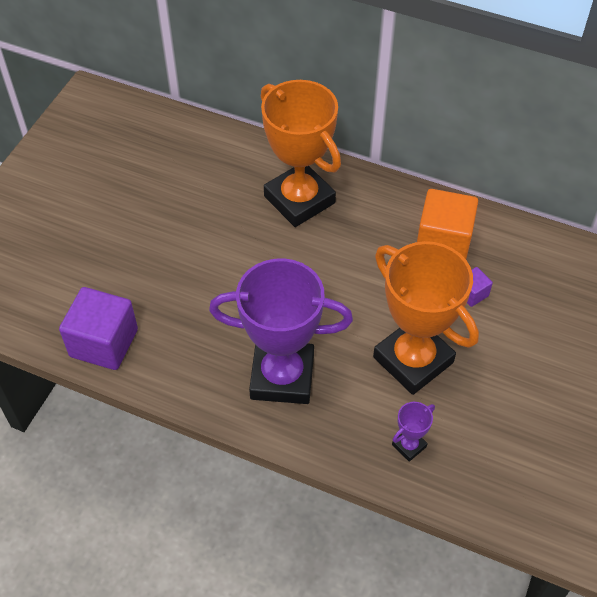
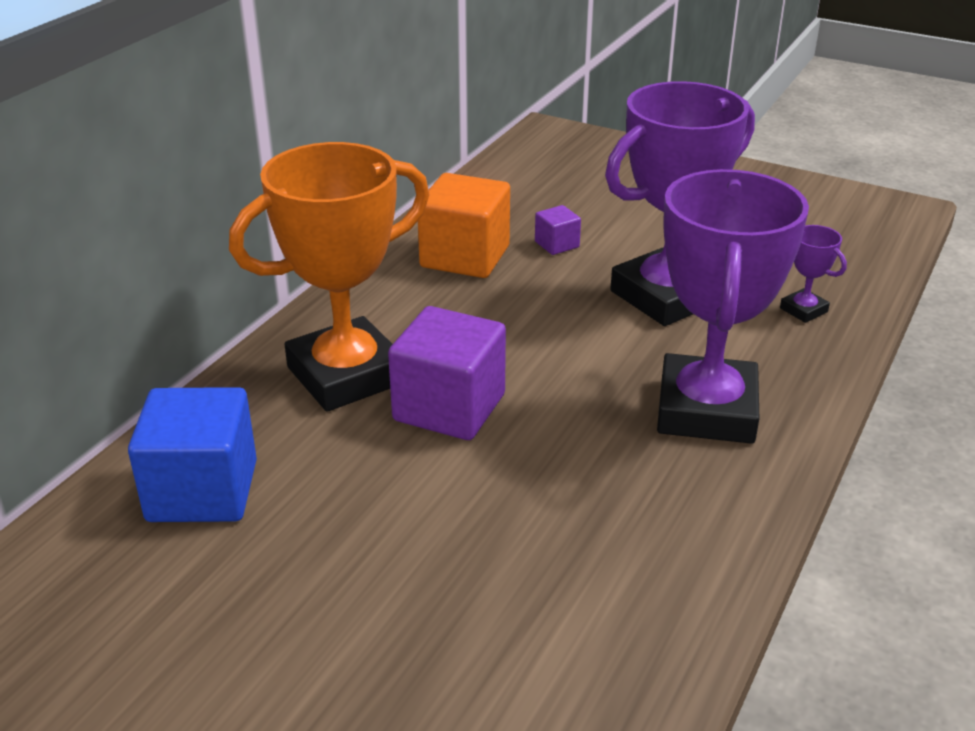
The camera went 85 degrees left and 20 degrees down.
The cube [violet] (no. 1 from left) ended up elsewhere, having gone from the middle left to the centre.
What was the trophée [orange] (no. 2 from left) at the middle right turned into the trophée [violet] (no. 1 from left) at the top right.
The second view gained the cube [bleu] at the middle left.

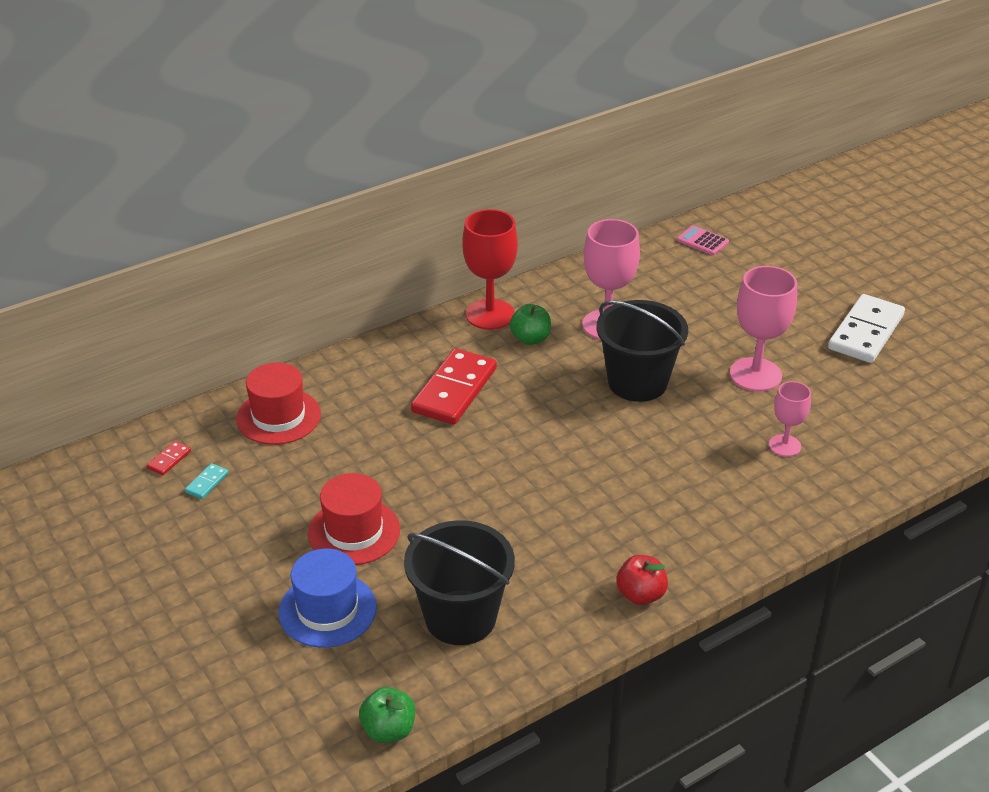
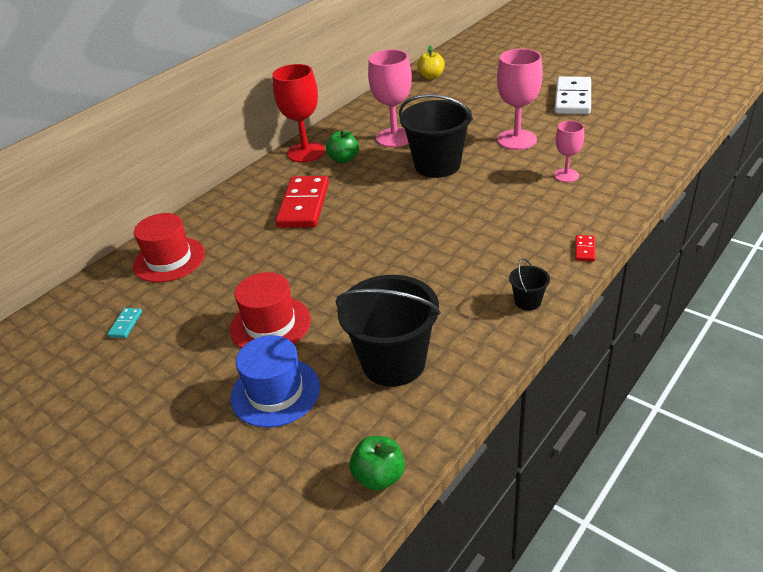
The camera went 15 degrees left and 0 degrees up.
The domino [rouge] (no. 1 from left in the first image) ended up elsewhere, having gone from the middle left to the middle right.
Where the pomme [rouge] stood at the bottom centre, the seau [noir] (no. 3 from left) came to stand at the middle right.
Where the calculatrice [rose] stood at the top right, the pomme [jaune] came to stand at the top centre.

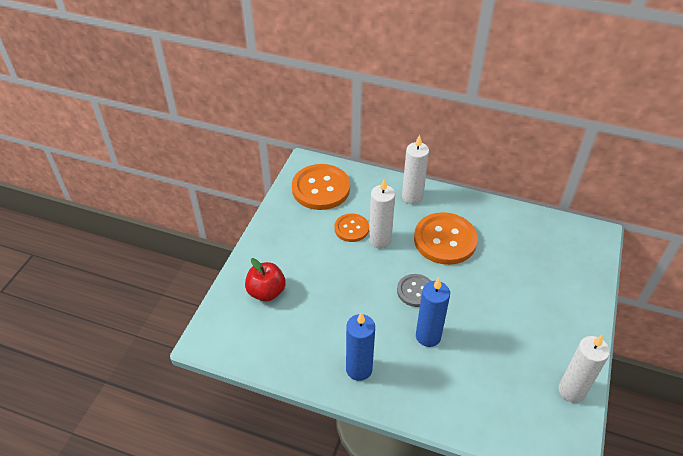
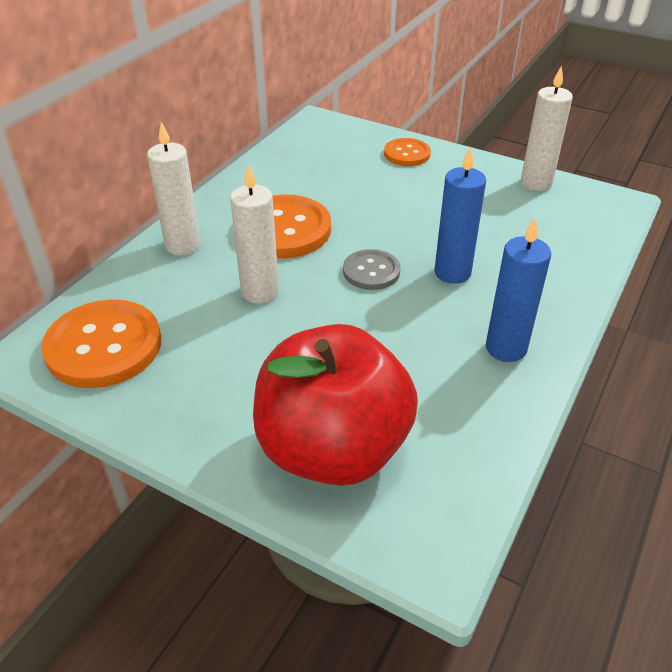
The camera went 80 degrees left and 5 degrees down.
The size of the pomme [rouge] at the centre changed by a factor of 2.00.
The bouton [orange] (no. 2 from left in the first image) ended up elsewhere, having gone from the centre to the top centre.

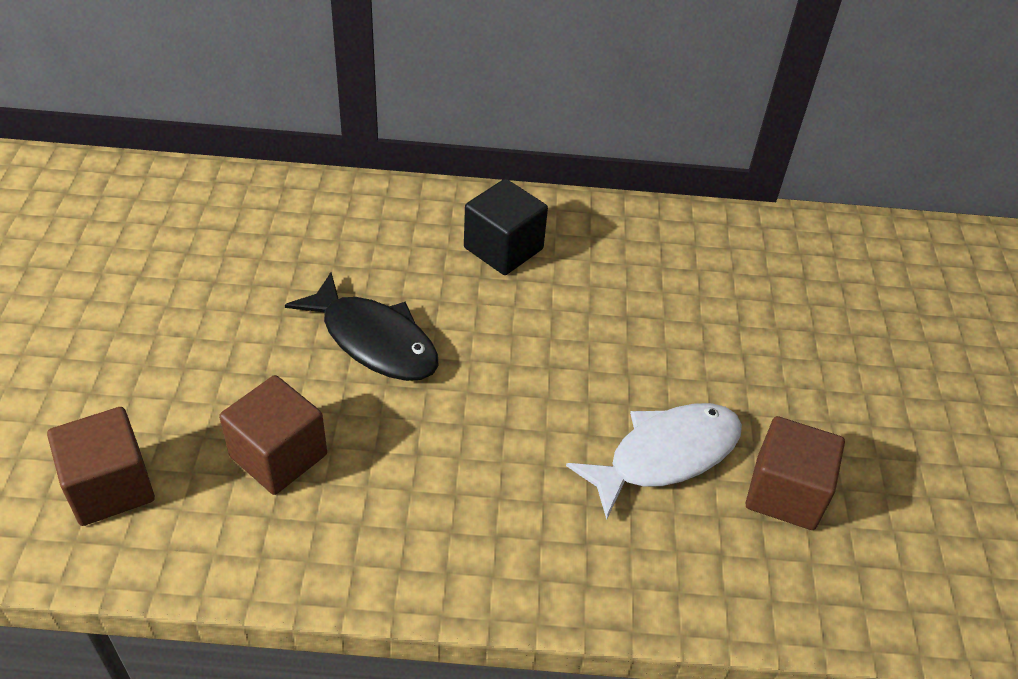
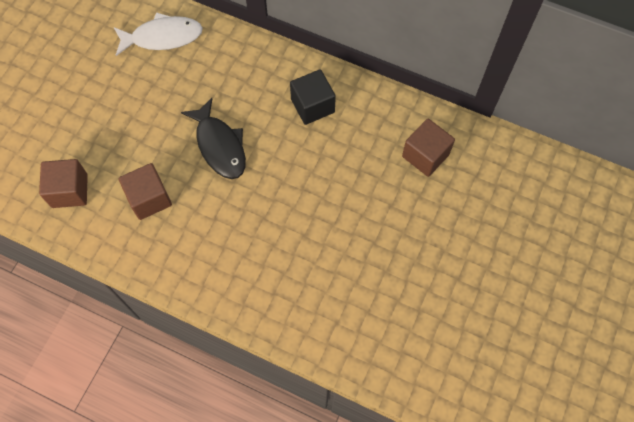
The camera went 25 degrees right and 20 degrees up.
The poisson [blanc] ended up elsewhere, having gone from the bottom centre to the top left.
The cube [marron] (no. 3 from left) ended up elsewhere, having gone from the bottom right to the middle right.

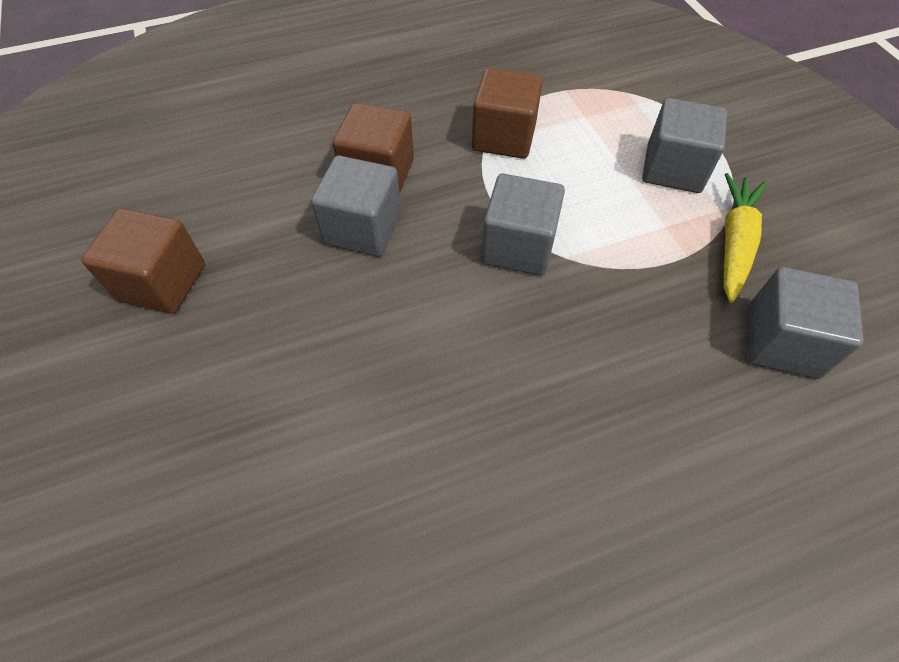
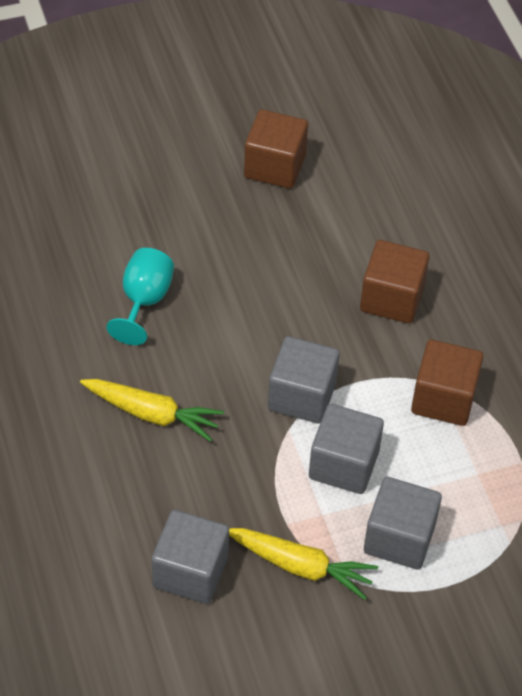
The camera went 90 degrees right and 5 degrees down.
The cube [gris] (no. 1 from left in the first image) ended up elsewhere, having gone from the top centre to the centre.
The second view gained the carotte [jaune] (no. 1 from left) at the middle left.
The second view gained the verre à pied [turquoise] at the middle left.

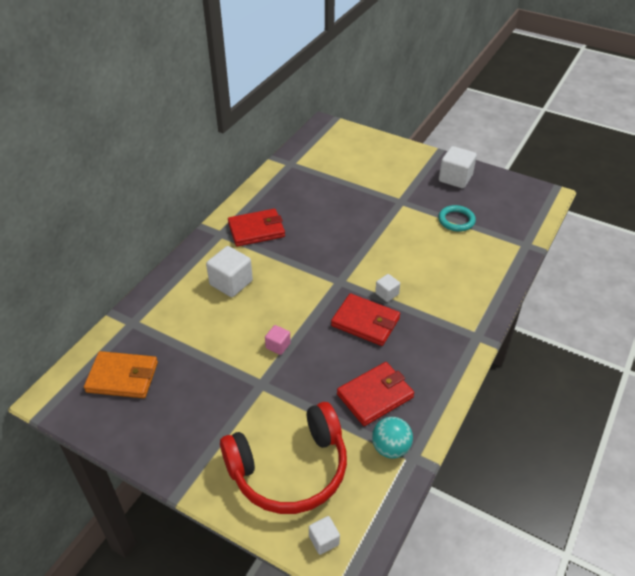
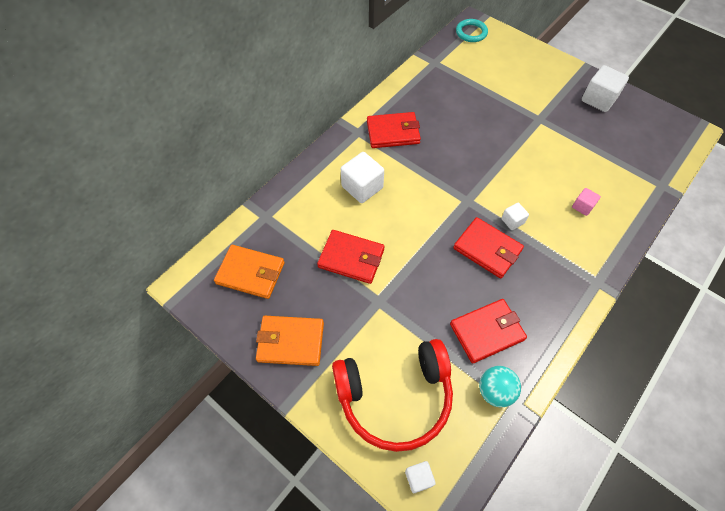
The camera went 10 degrees right and 15 degrees up.
The cube [rose] ended up elsewhere, having gone from the centre to the middle right.
The anneau [turquoise] ended up elsewhere, having gone from the middle right to the top centre.
The second view gained the portefeuille [orange] (no. 2 from left) at the bottom centre.
The second view gained the portefeuille [rouge] (no. 1 from left) at the centre.

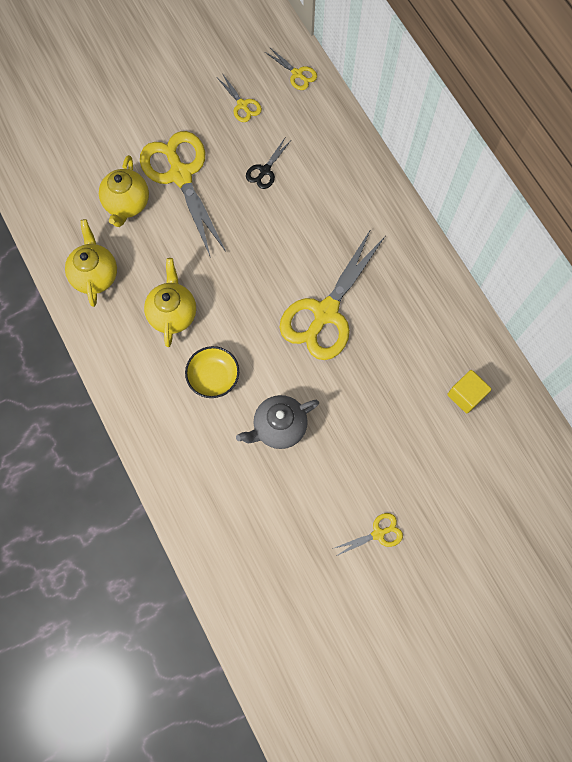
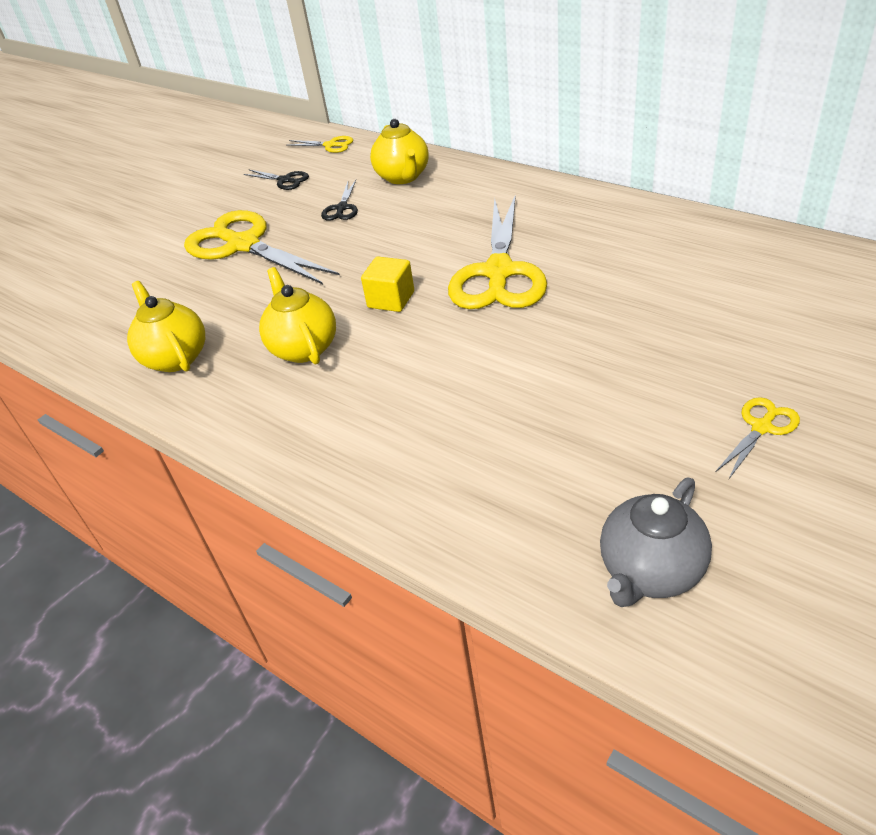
The camera went 20 degrees left and 30 degrees down.
The théière [jaune] (no. 2 from left in the first image) ended up elsewhere, having gone from the top left to the top centre.
The second view lost the bol [jaune] at the centre.
What was the ciseaux [jaune] (no. 2 from left) at the top centre turned into the ciseaux [noir] (no. 1 from left) at the top left.
The théière [gris] ended up elsewhere, having gone from the centre to the middle right.
The cube [jaune] ended up elsewhere, having gone from the middle right to the centre.

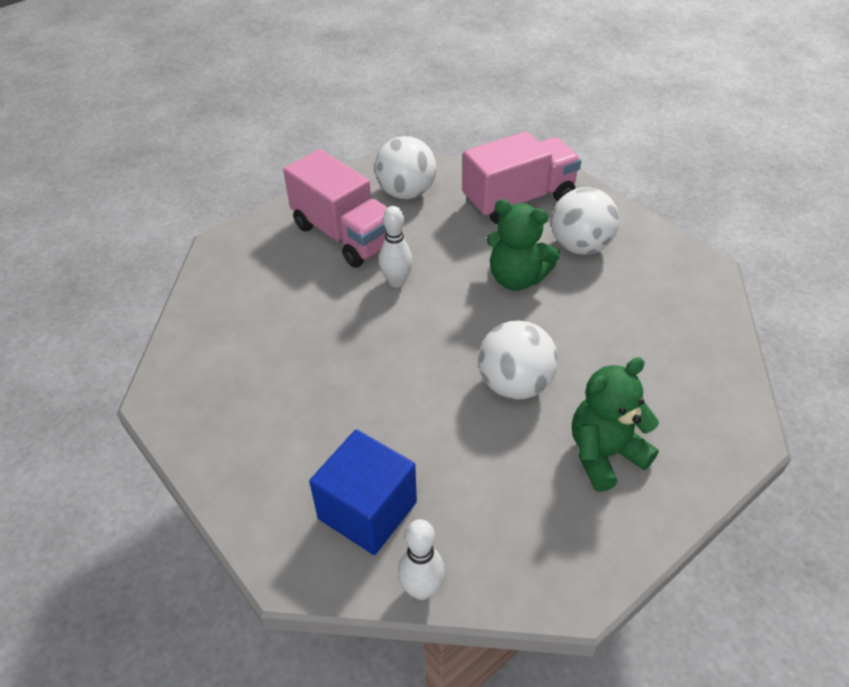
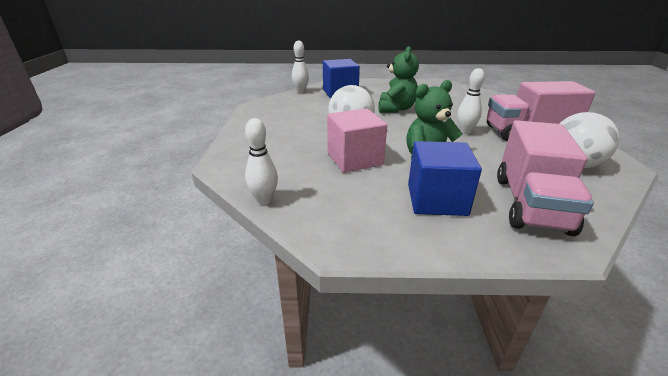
The camera went 130 degrees right and 15 degrees down.
Where the balle [blanc] (no. 3 from left) stood at the top right, the cube [bleu] (no. 2 from left) came to stand at the centre.
The ours en peluche [vert] (no. 2 from left in the first image) ended up elsewhere, having gone from the middle right to the top centre.
The second view gained the quille [blanc] (no. 1 from left) at the centre.
The second view gained the cube [rose] at the centre.

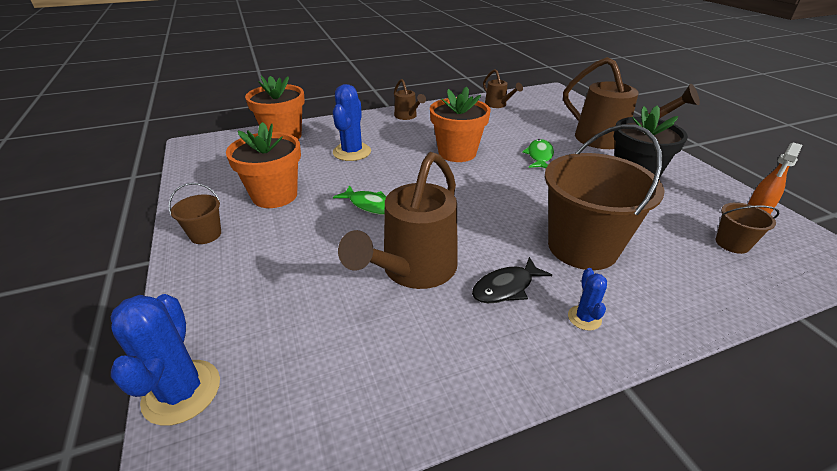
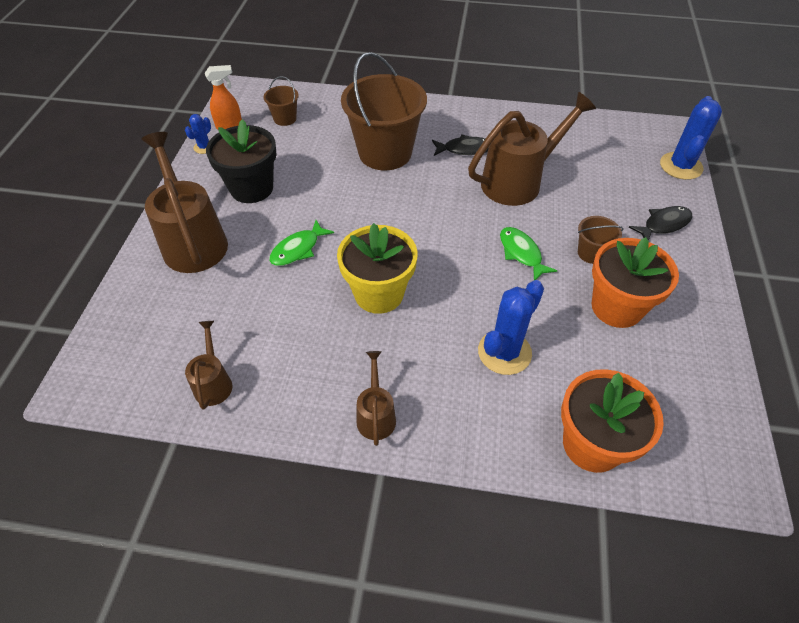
The camera went 150 degrees left and 15 degrees up.
The seau [marron] (no. 1 from left in the first image) ended up elsewhere, having gone from the middle left to the middle right.
What was the pot de fleurs [orange] (no. 3 from left) at the top centre turned into the pot de fleurs [jaune] at the centre.
The cactus [bleu] (no. 3 from left in the first image) ended up elsewhere, having gone from the middle right to the top left.
The second view gained the poisson [noir] (no. 2 from left) at the middle right.

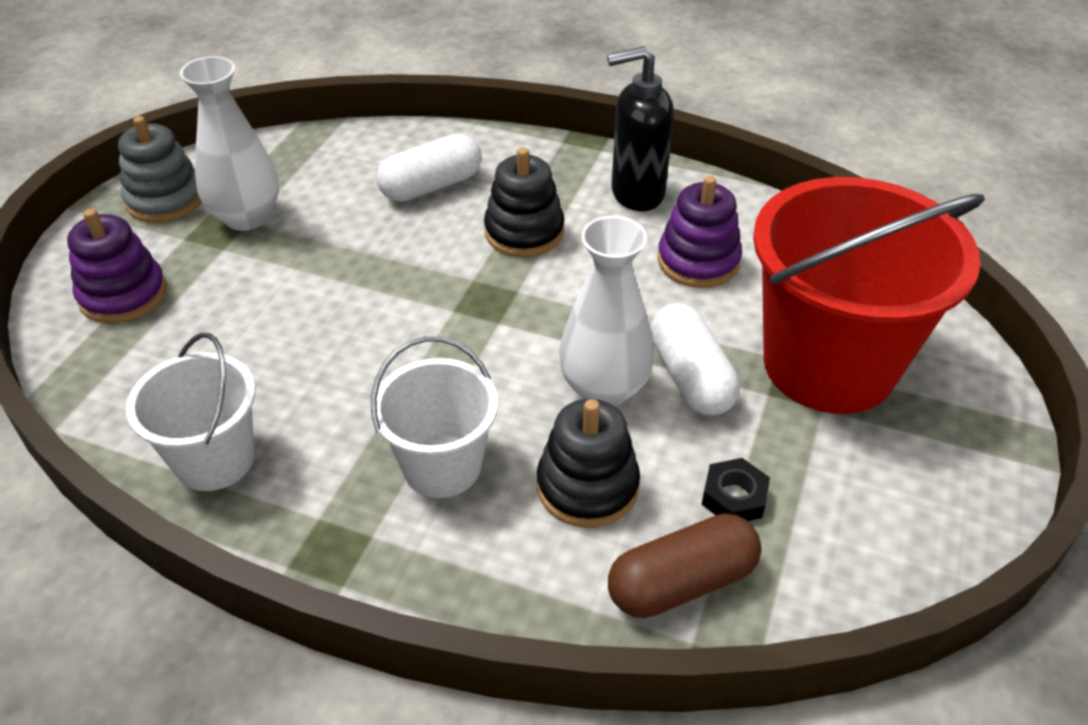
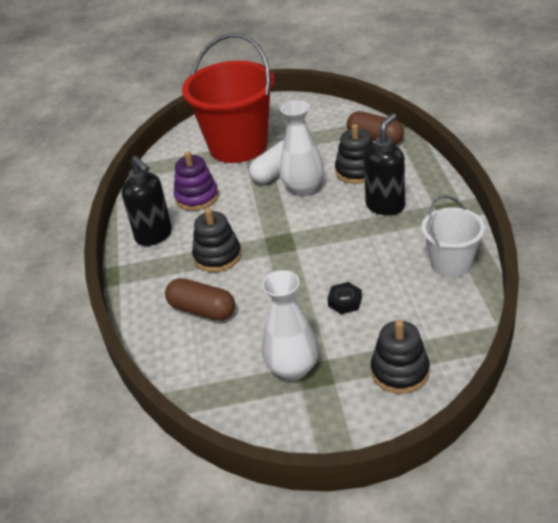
The camera went 115 degrees left and 5 degrees down.
What was the jouet à empiler [violet] (no. 1 from left) at the middle left turned into the jouet à empiler [noir] (no. 3 from left) at the bottom right.
The second view lost the jouet à empiler [gris] at the top left.
Where the seau [blanc] (no. 2 from left) stood at the centre, the distributeur de savon [noir] (no. 2 from left) came to stand at the top right.
What was the gélule [blanc] (no. 1 from left) at the top centre turned into the gélule [marron] (no. 1 from left) at the centre.
The écrou [noir] ended up elsewhere, having gone from the bottom right to the centre.

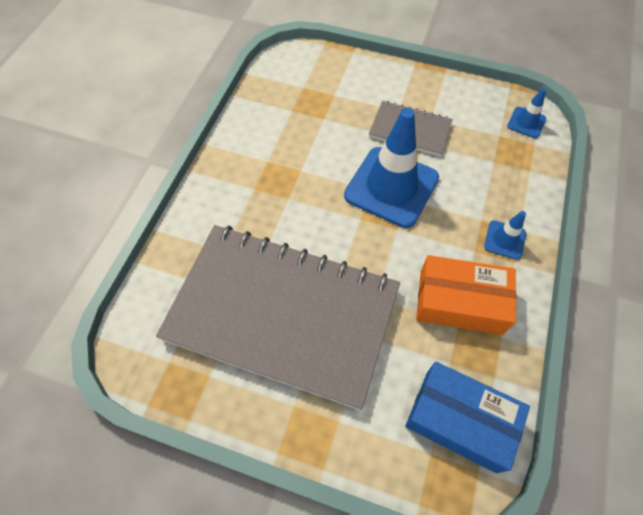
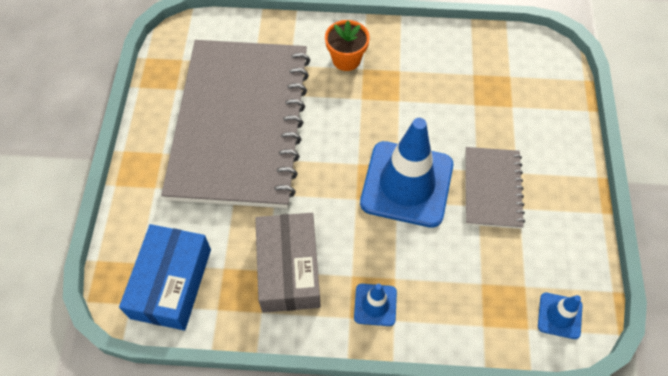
The camera went 75 degrees right and 0 degrees up.
What was the boîte [orange] at the middle right turned into the boîte [gris] at the bottom centre.
The second view gained the pot de fleurs [orange] at the top centre.

